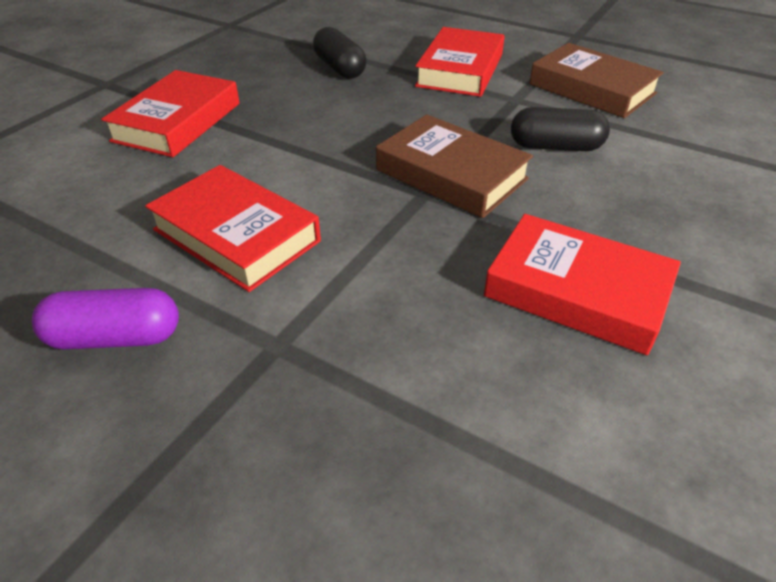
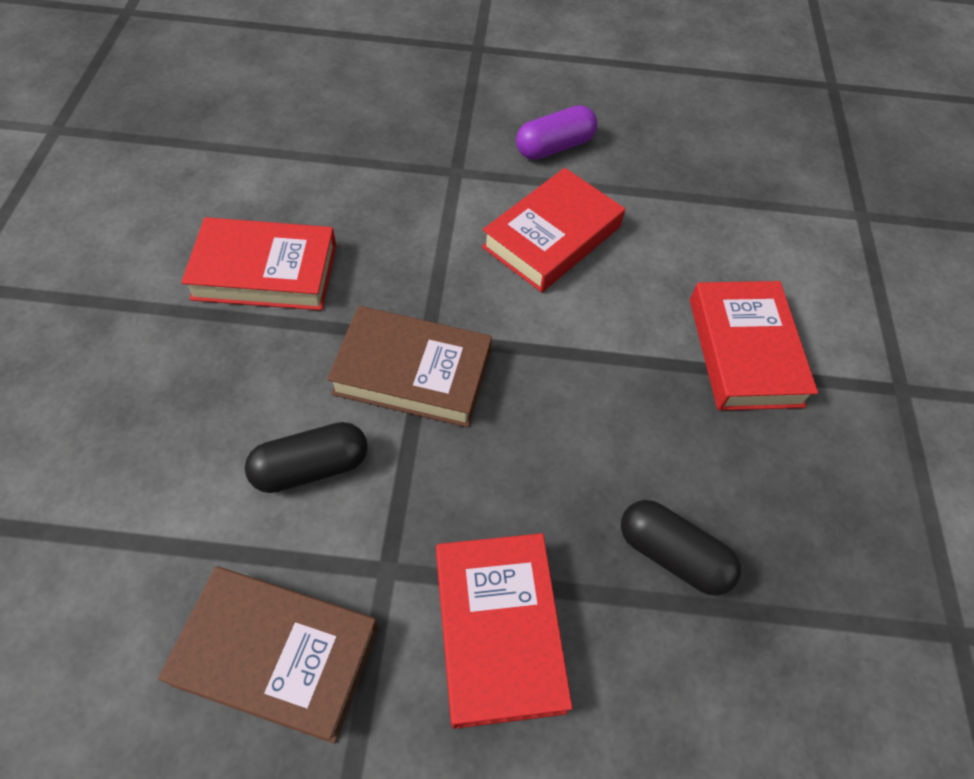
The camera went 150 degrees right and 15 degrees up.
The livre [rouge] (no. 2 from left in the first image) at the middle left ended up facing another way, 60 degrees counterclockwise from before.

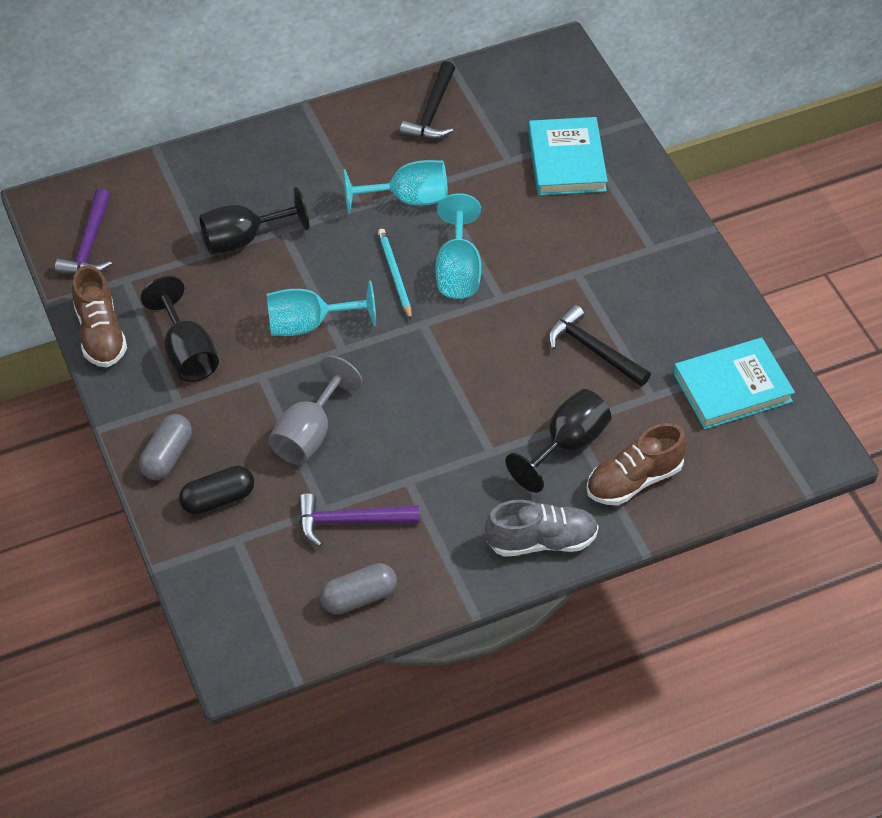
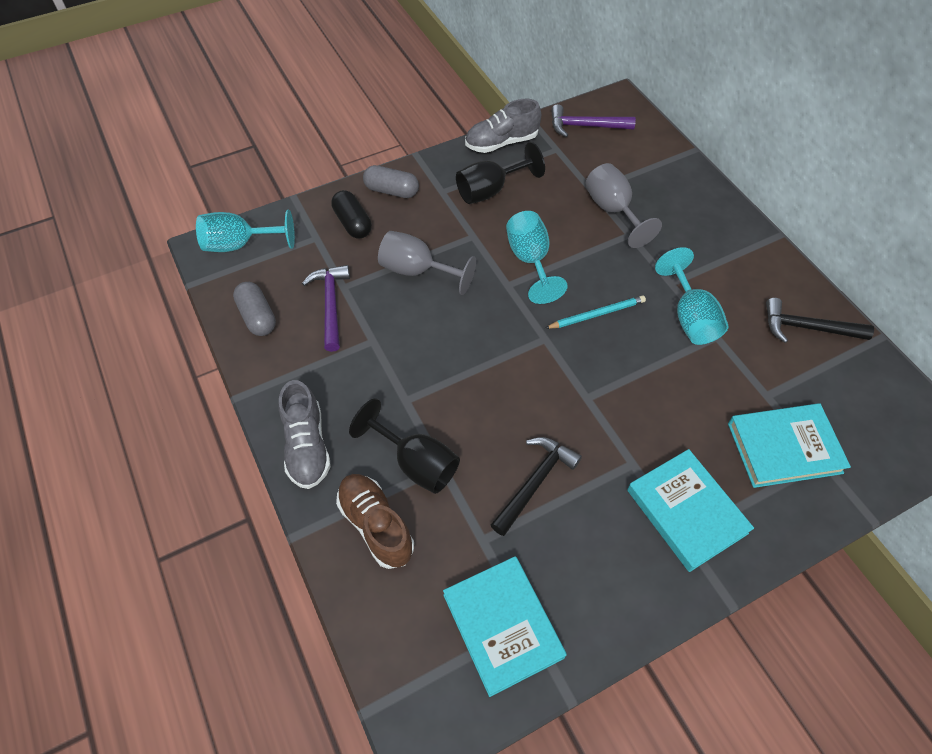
The camera went 85 degrees right and 5 degrees up.
What was the chaussure [marron] (no. 1 from left) at the middle left turned into the chaussure [gris] (no. 2 from left) at the top centre.
What was the verre à pied [noir] (no. 2 from left) at the top left turned into the verre à pied [gris] (no. 2 from left) at the top right.
The verre à pied [turquoise] (no. 3 from left in the first image) ended up elsewhere, having gone from the top centre to the top left.
The second view gained the livre [turquoise] (no. 2 from left) at the bottom right.

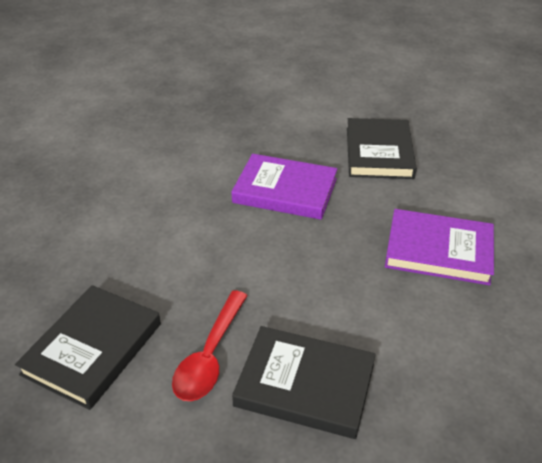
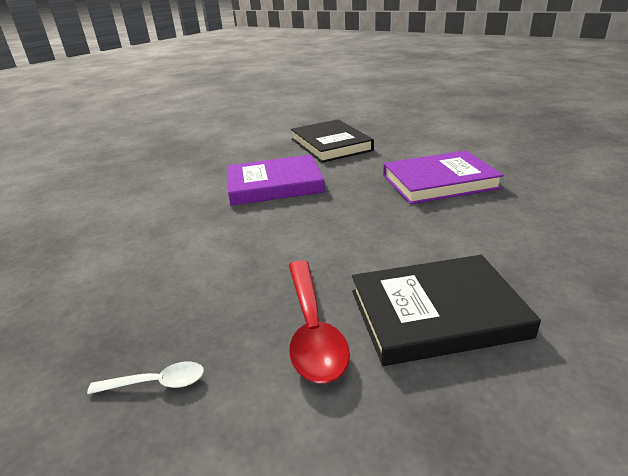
The camera went 25 degrees left and 10 degrees down.
Where the livre [noir] (no. 1 from left) stood at the bottom left, the cuillère [blanc] came to stand at the bottom left.

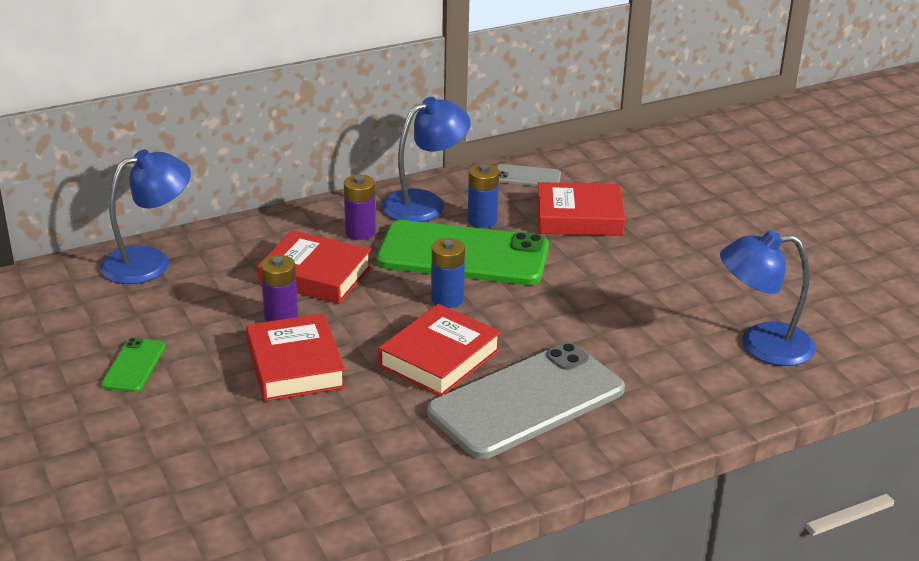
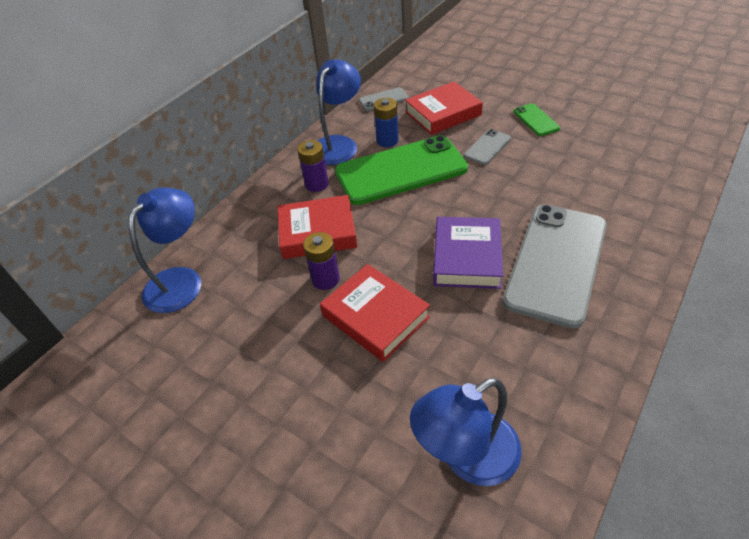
The camera went 25 degrees left and 15 degrees up.
The téléphone [vert] (no. 1 from left in the first image) ended up elsewhere, having gone from the middle left to the top right.
What was the livre [rouge] (no. 3 from left) at the centre turned into the livre [violet] at the centre.
The second view lost the pile [bleu] (no. 1 from left) at the centre.
The lampe [bleu] (no. 3 from left) ended up elsewhere, having gone from the middle right to the bottom centre.
The second view gained the téléphone [gris] (no. 2 from left) at the top centre.

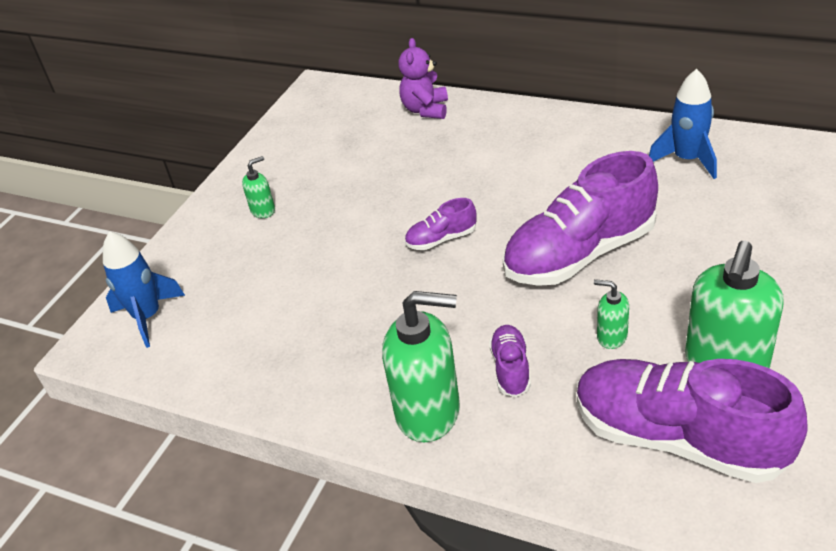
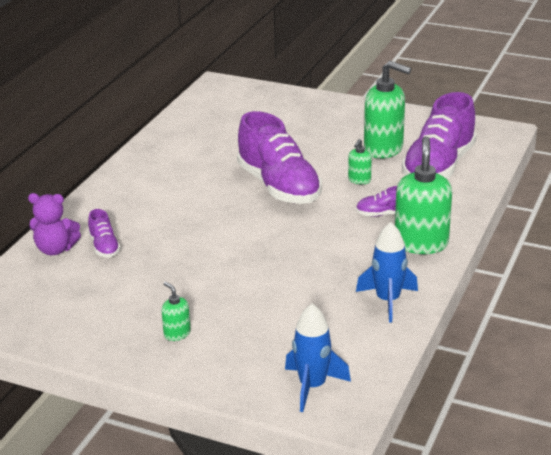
The camera went 95 degrees left and 10 degrees down.
The chaussure [violet] (no. 1 from left) ended up elsewhere, having gone from the centre to the middle left.
The fusée [bleu] (no. 2 from left) ended up elsewhere, having gone from the top right to the middle right.

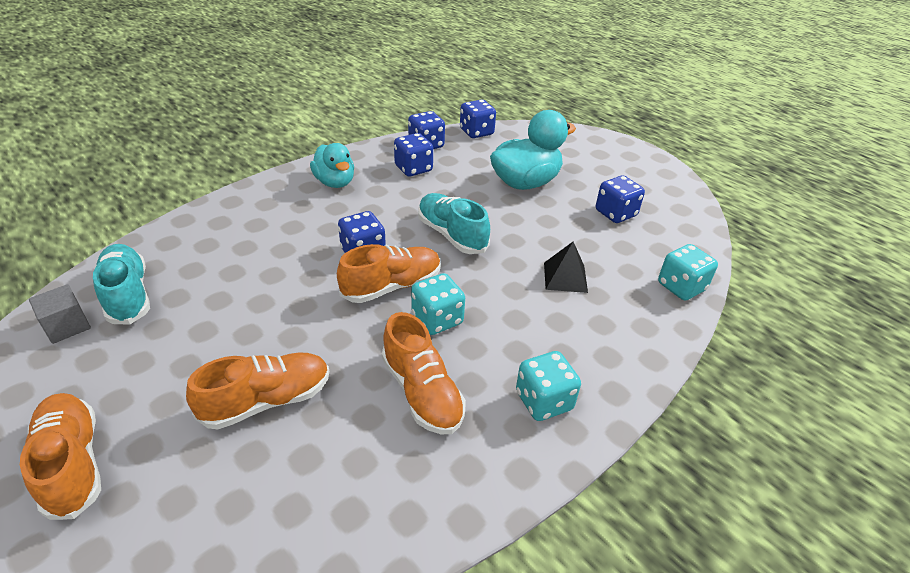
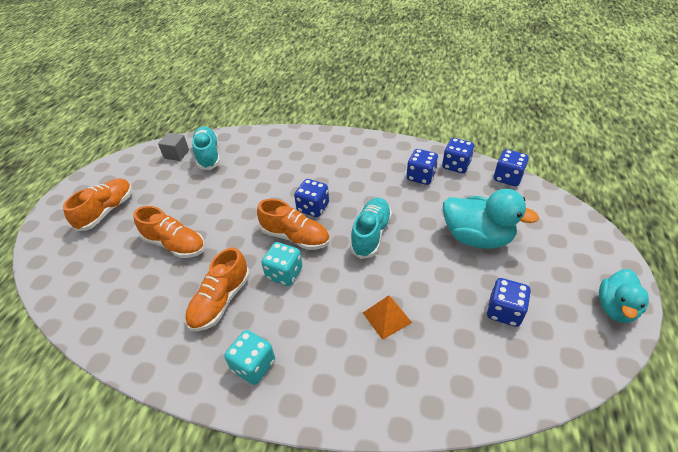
The camera went 60 degrees right and 5 degrees up.
The chaussure [turquoise] (no. 1 from left) at the middle left ended up facing another way, 45 degrees counterclockwise from before.
The canard [turquoise] (no. 1 from left in the first image) ended up elsewhere, having gone from the top centre to the middle right.
What was the pyramide [noir] at the centre turned into the pyramide [orange] at the bottom centre.
The second view lost the dé [turquoise] (no. 3 from left) at the middle right.

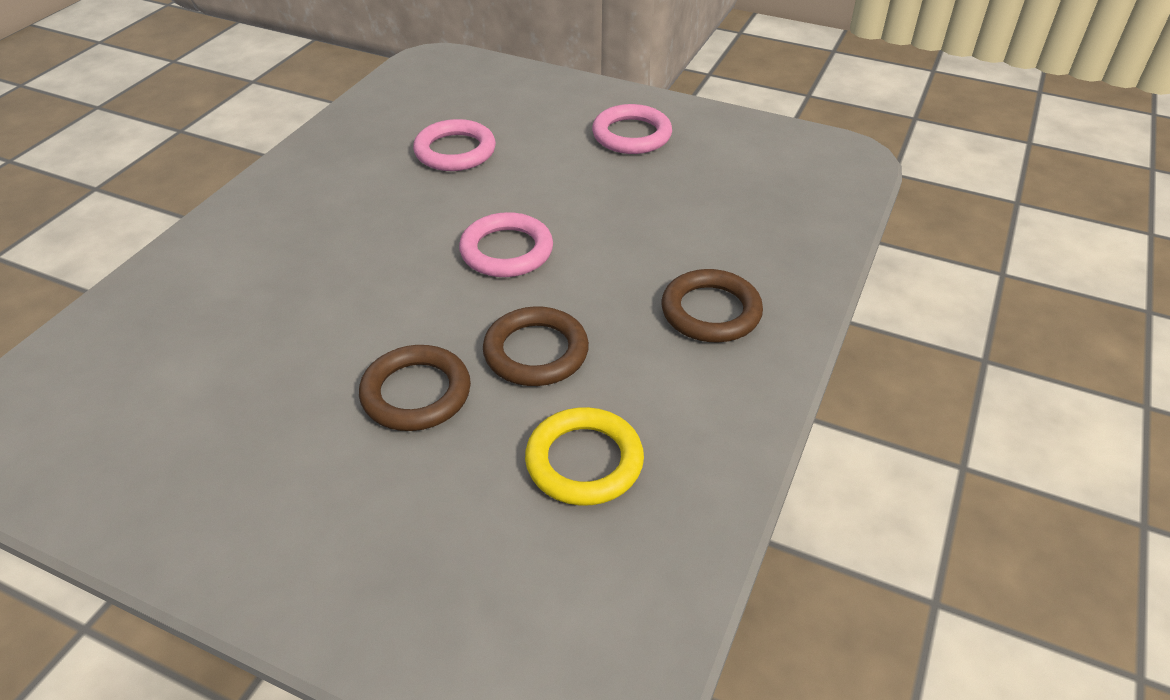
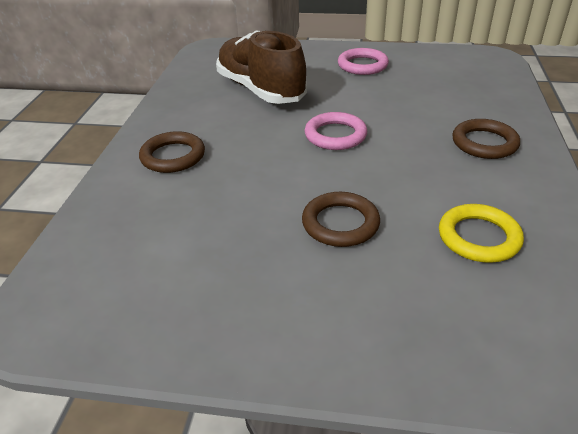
The camera went 15 degrees left and 5 degrees down.
Where the anneau [rose] (no. 1 from left) stood at the top centre, the chaussure [marron] came to stand at the top centre.
The anneau [marron] (no. 2 from left in the first image) ended up elsewhere, having gone from the centre to the middle left.

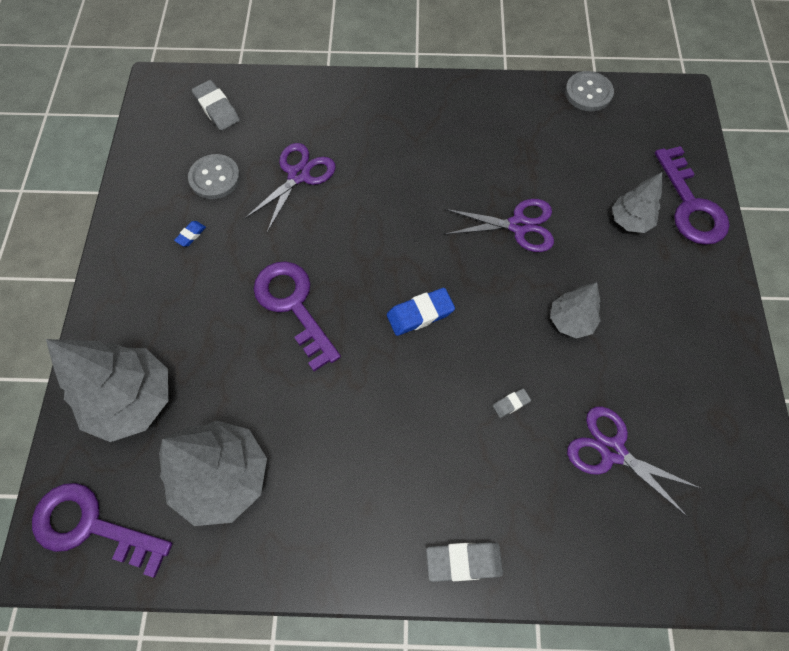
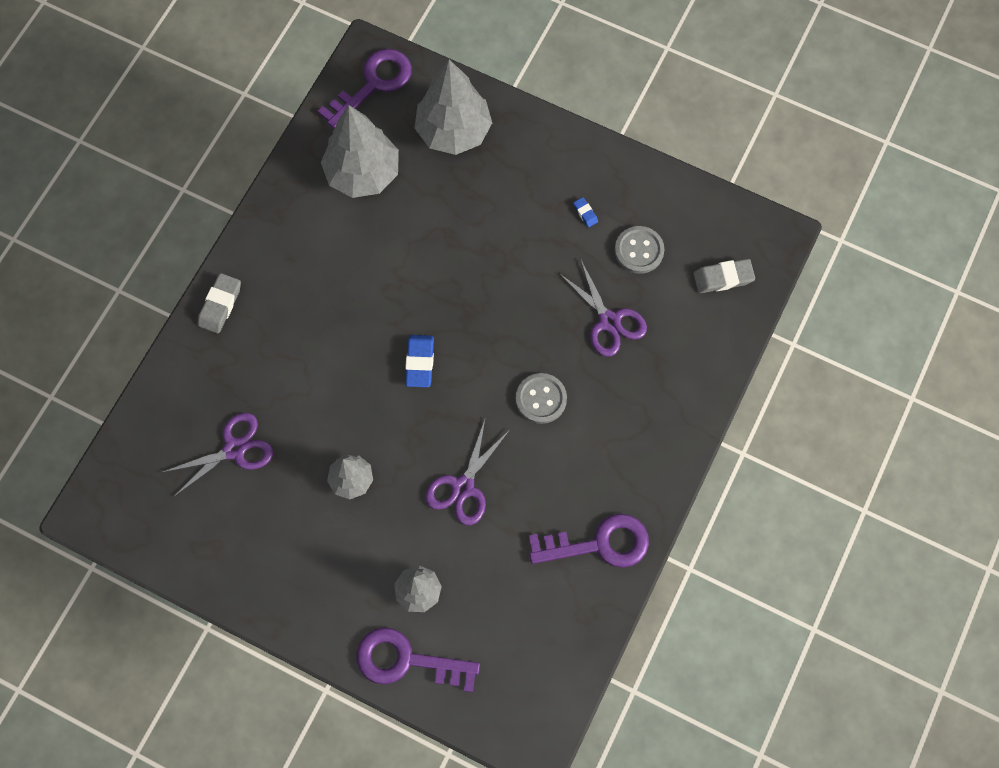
The camera went 115 degrees right and 5 degrees up.
The clé [violet] (no. 2 from left in the first image) ended up elsewhere, having gone from the centre to the bottom centre.
The second view lost the gomme [gris] (no. 3 from left) at the centre.
The bouton [gris] (no. 2 from left in the first image) ended up elsewhere, having gone from the top right to the centre.

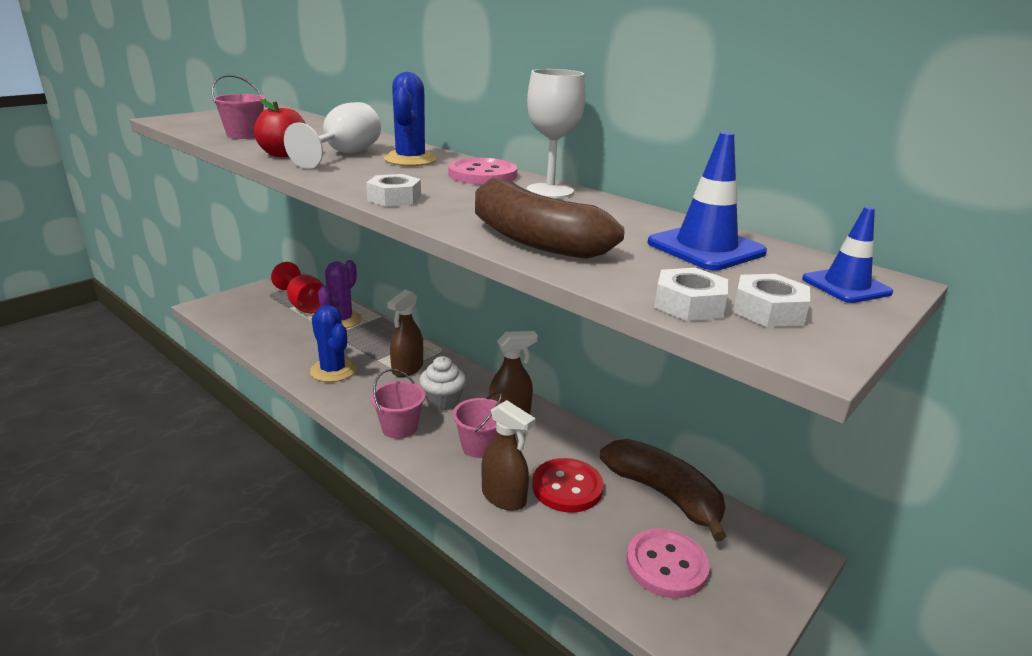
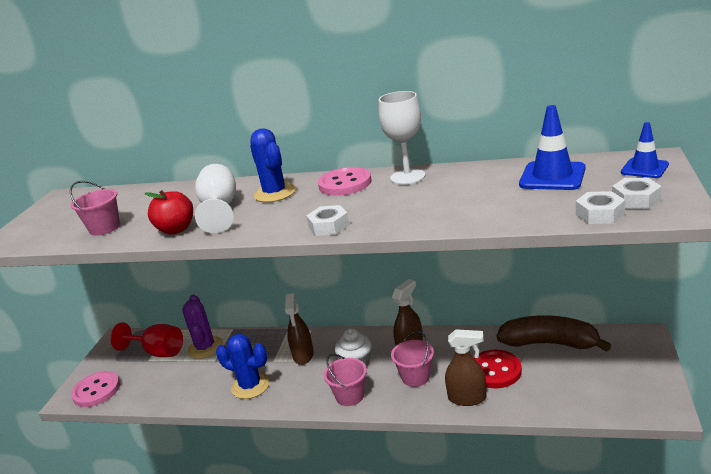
The camera went 25 degrees left and 0 degrees up.
The second view lost the banane [marron] (no. 1 from left) at the top centre.
The bouton [rose] (no. 2 from left in the first image) ended up elsewhere, having gone from the bottom centre to the bottom left.

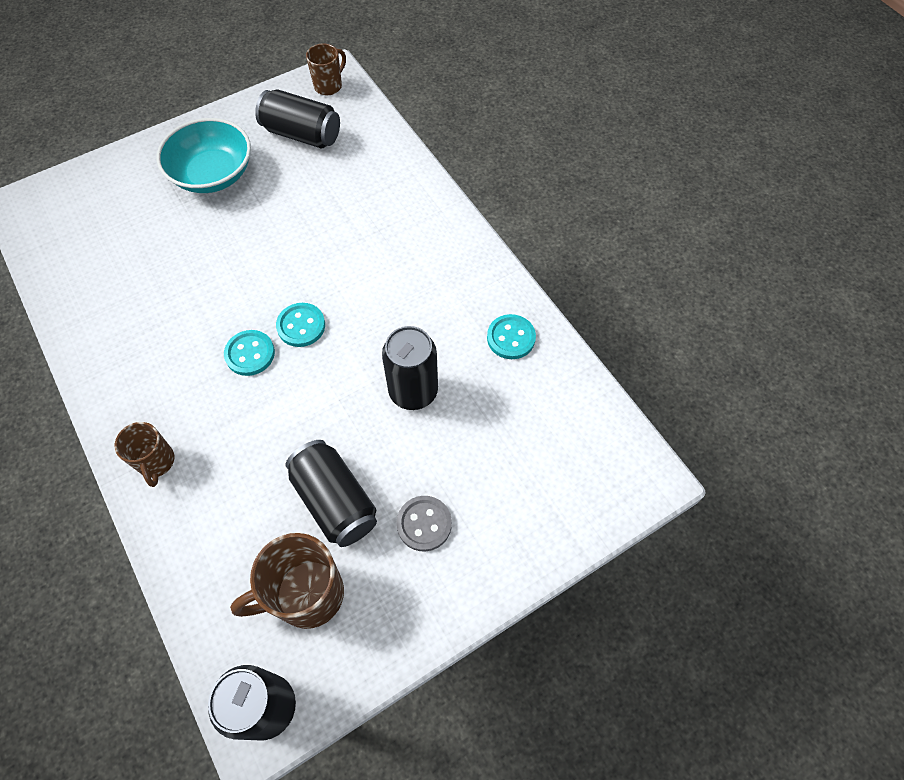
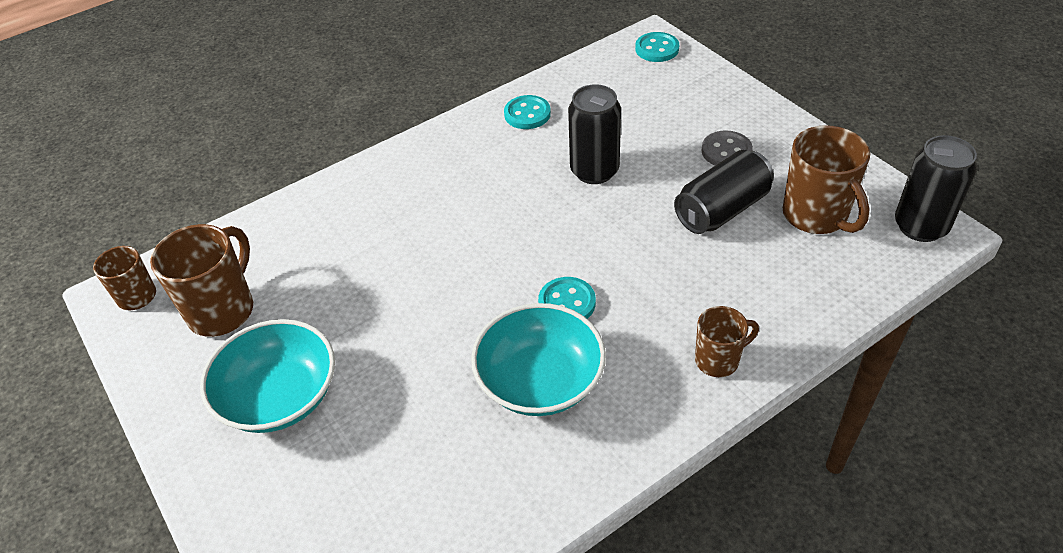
The camera went 90 degrees left and 15 degrees down.
Where the canette [noir] (no. 2 from left) stood at the top left, the tasse [marron] (no. 2 from left) came to stand at the middle left.
The bouton [turquoise] (no. 2 from left in the first image) ended up elsewhere, having gone from the middle left to the top centre.
The second view gained the bol [turquoise] (no. 2 from left) at the centre.

